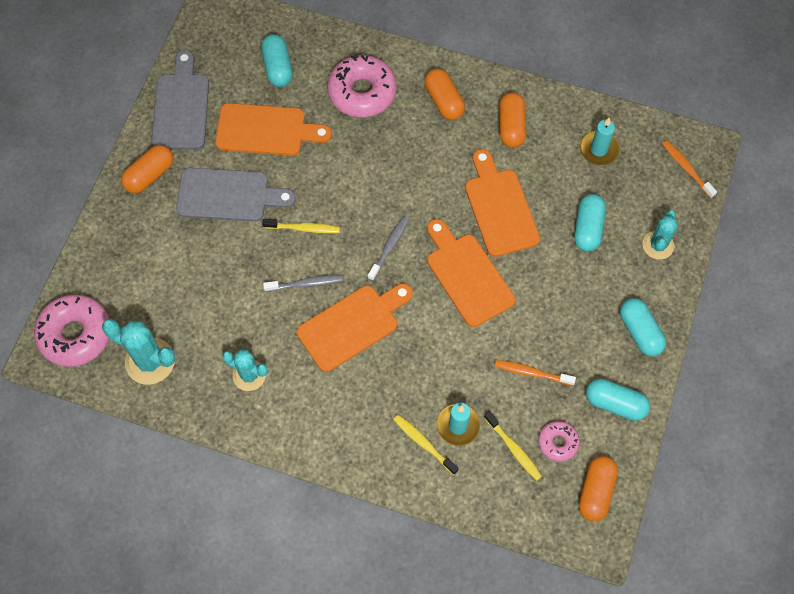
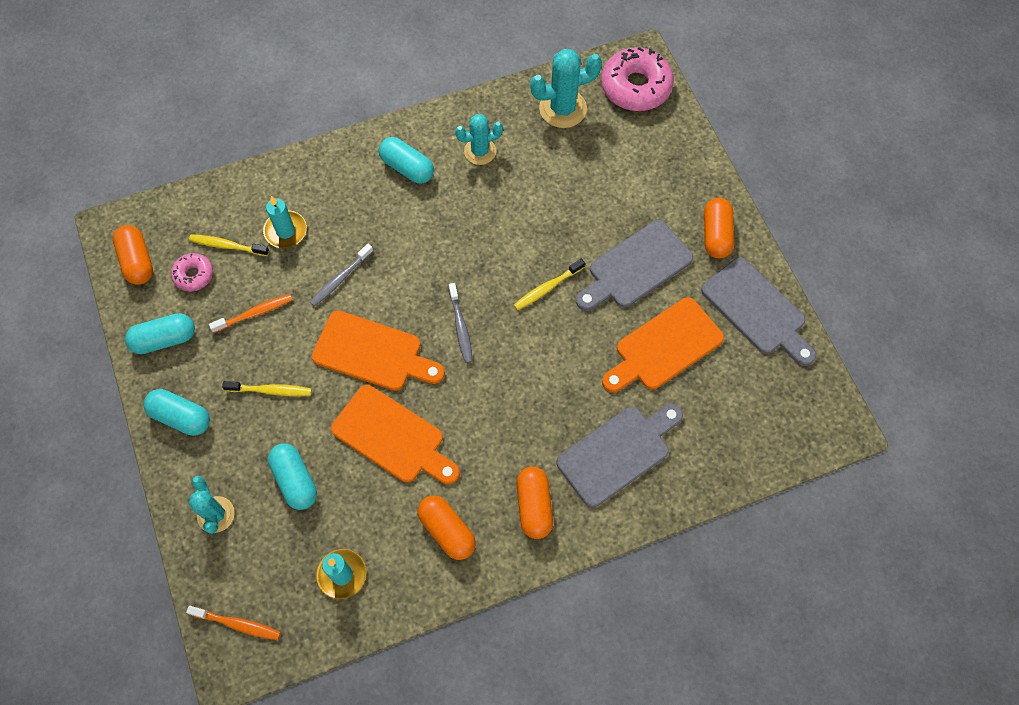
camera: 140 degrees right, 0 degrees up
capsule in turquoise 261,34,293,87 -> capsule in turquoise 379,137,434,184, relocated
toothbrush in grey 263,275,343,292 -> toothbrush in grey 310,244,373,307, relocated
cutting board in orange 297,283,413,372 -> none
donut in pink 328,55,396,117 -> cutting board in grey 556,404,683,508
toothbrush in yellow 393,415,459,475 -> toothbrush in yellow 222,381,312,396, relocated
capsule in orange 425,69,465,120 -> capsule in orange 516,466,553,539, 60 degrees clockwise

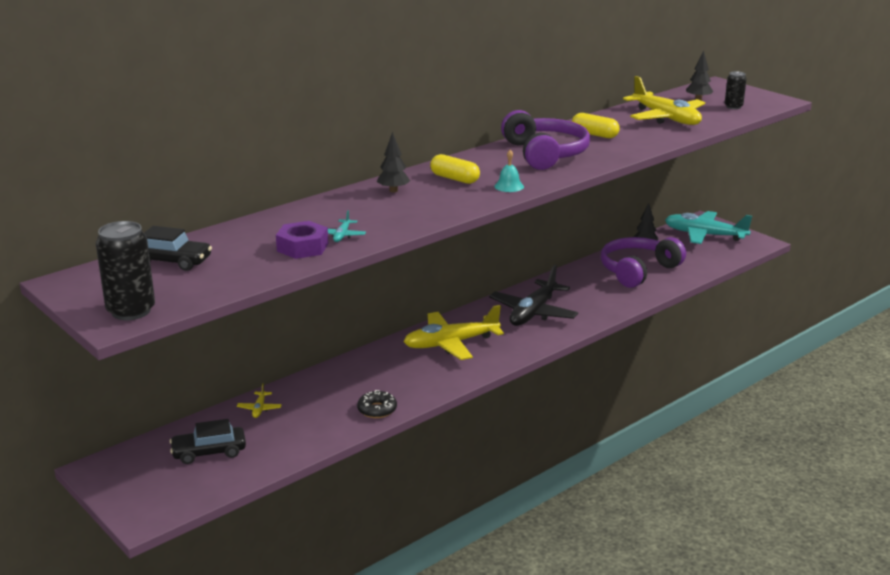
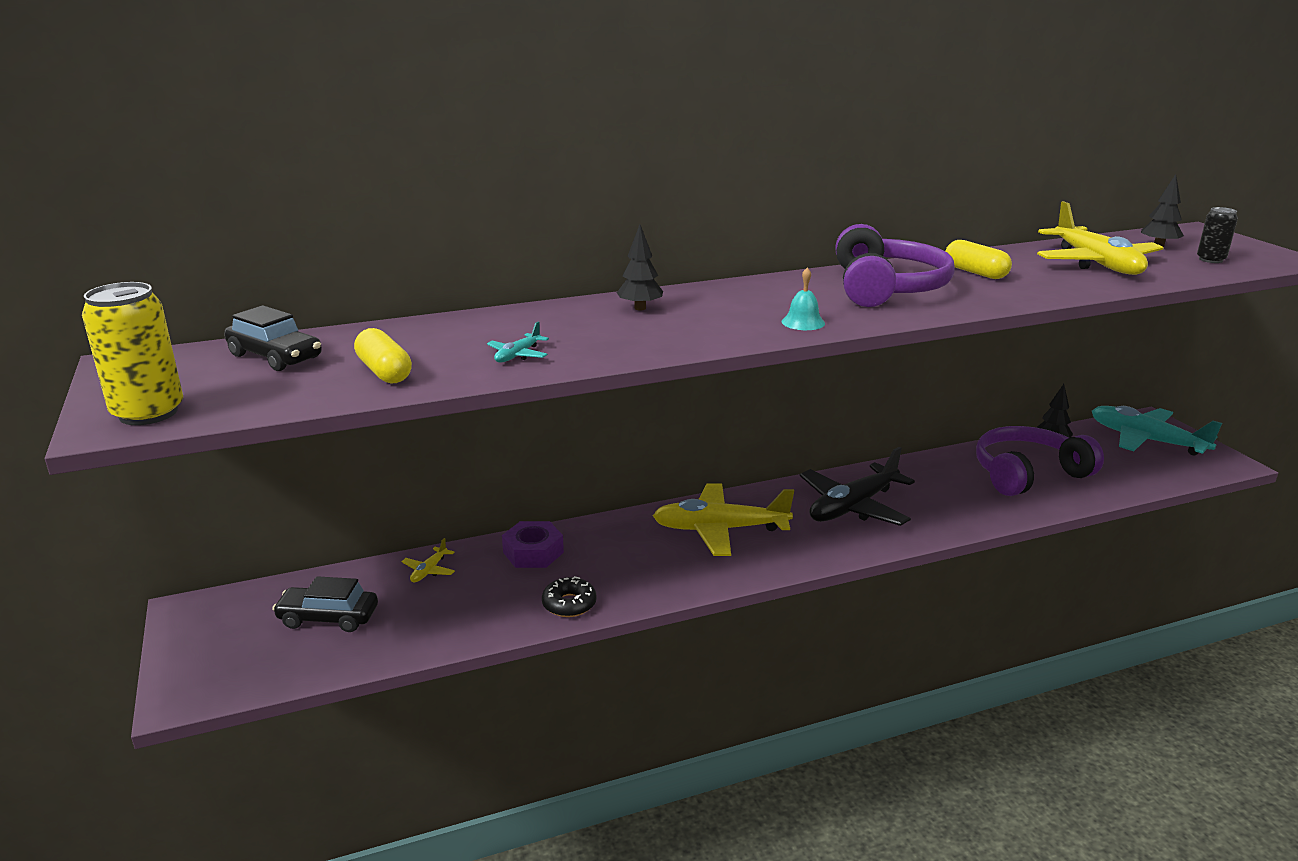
camera: 20 degrees right, 0 degrees up
can in black 96,221,155,320 -> can in yellow 82,282,183,425
nut in purple 276,221,328,259 -> nut in purple 502,521,564,568, relocated
capsule in yellow 430,154,480,184 -> capsule in yellow 354,328,412,384, relocated

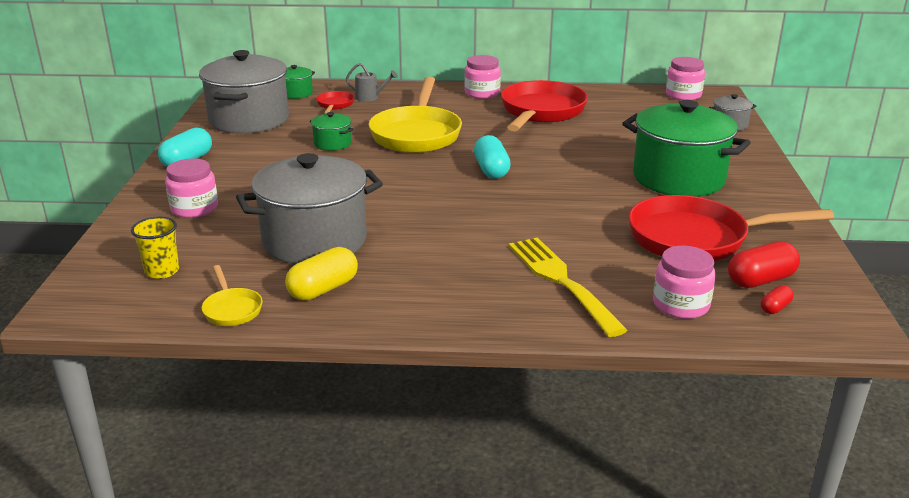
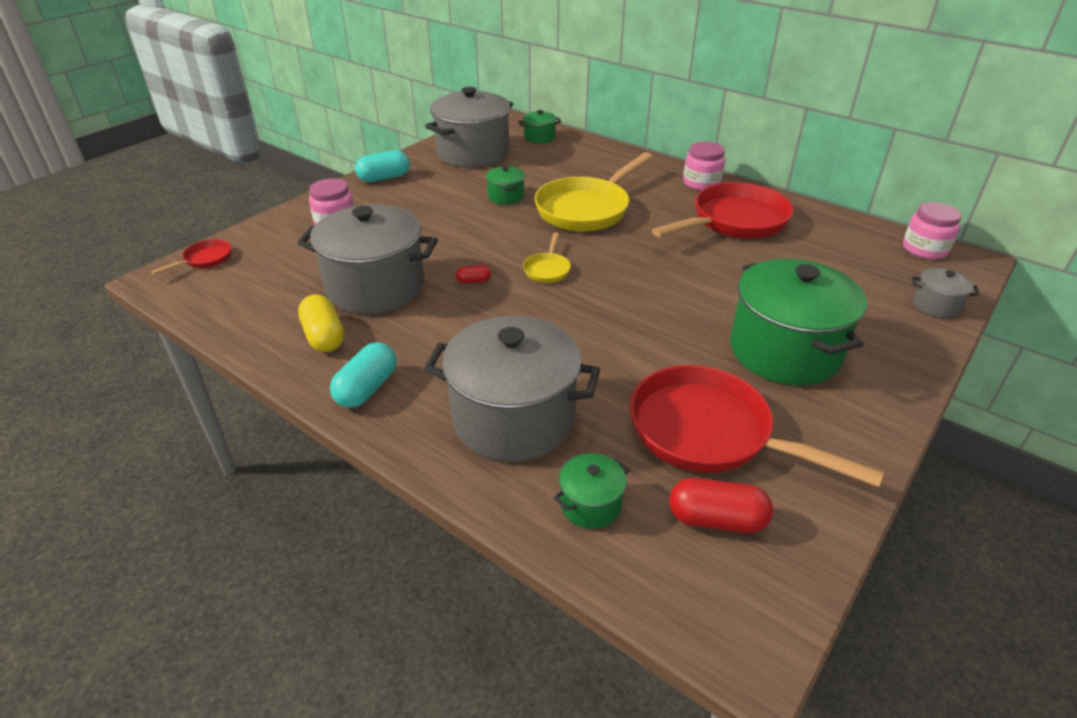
camera: 35 degrees right, 10 degrees up
cup in yellow 131,217,179,279 -> none
pan in yellow 202,265,262,326 -> pan in yellow 523,232,571,283, relocated
capsule in yellow 285,247,358,301 -> capsule in yellow 298,294,344,352, 75 degrees clockwise
pan in red 316,91,354,114 -> pan in red 151,239,232,275, relocated
watering can in grey 346,63,398,102 -> none
capsule in turquoise 474,135,511,179 -> capsule in turquoise 330,342,396,408, relocated
fork in yellow 509,237,628,337 -> pot in grey 424,316,600,462
jar in pink 653,245,716,319 -> pot in green 554,454,630,529
capsule in red 761,285,793,314 -> capsule in red 456,265,491,284, relocated

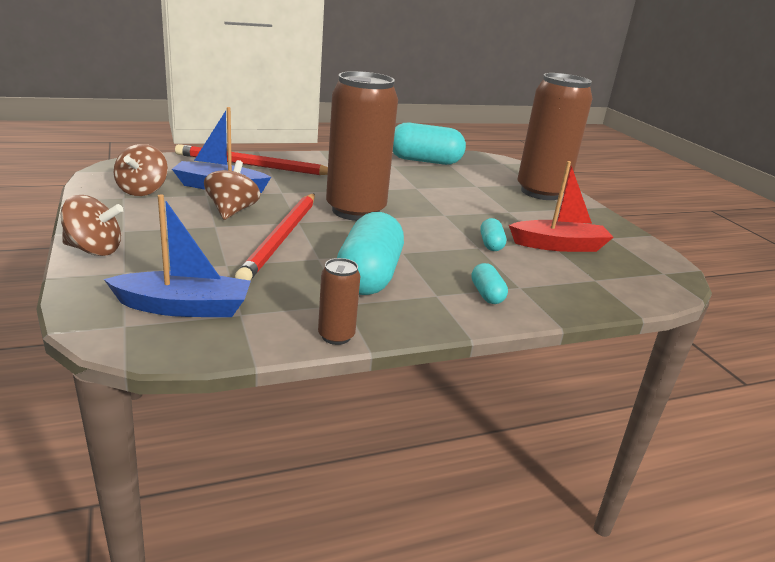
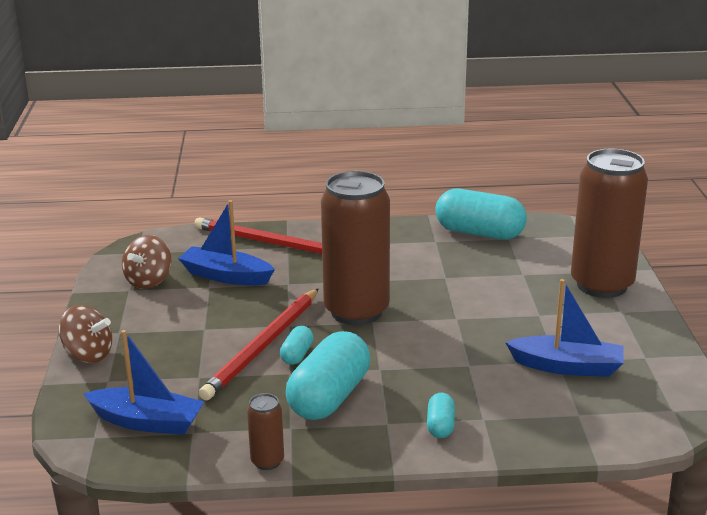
camera: 20 degrees right, 0 degrees up
spinning top in brown 204,160,260,220 -> none
capsule in turquoise 480,218,506,251 -> capsule in turquoise 280,326,314,365, relocated
boat in red 509,161,614,252 -> boat in blue 505,279,624,377

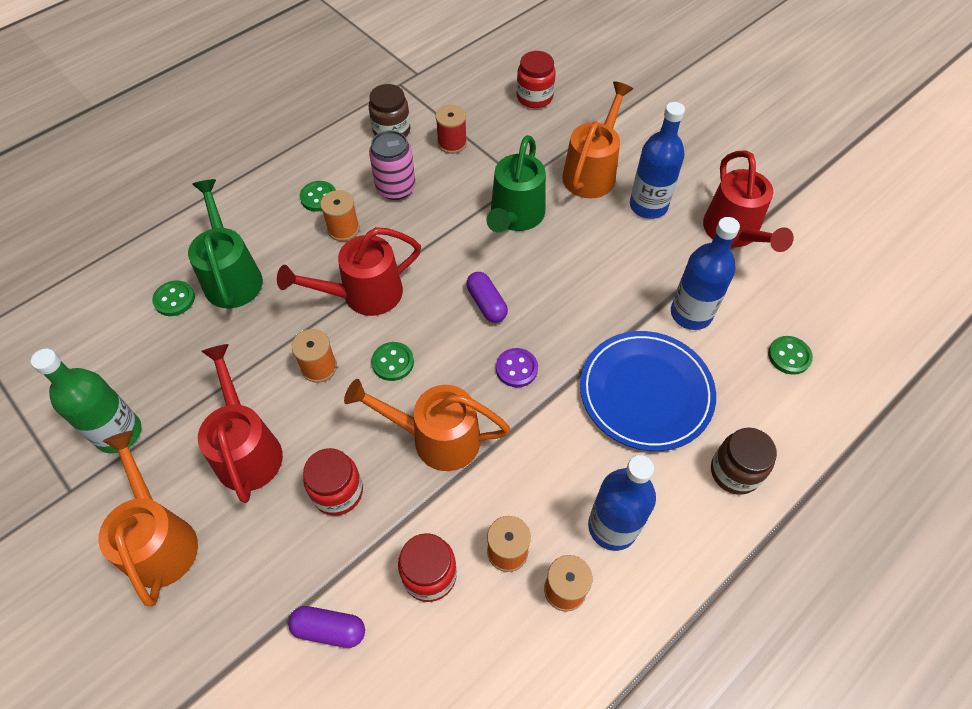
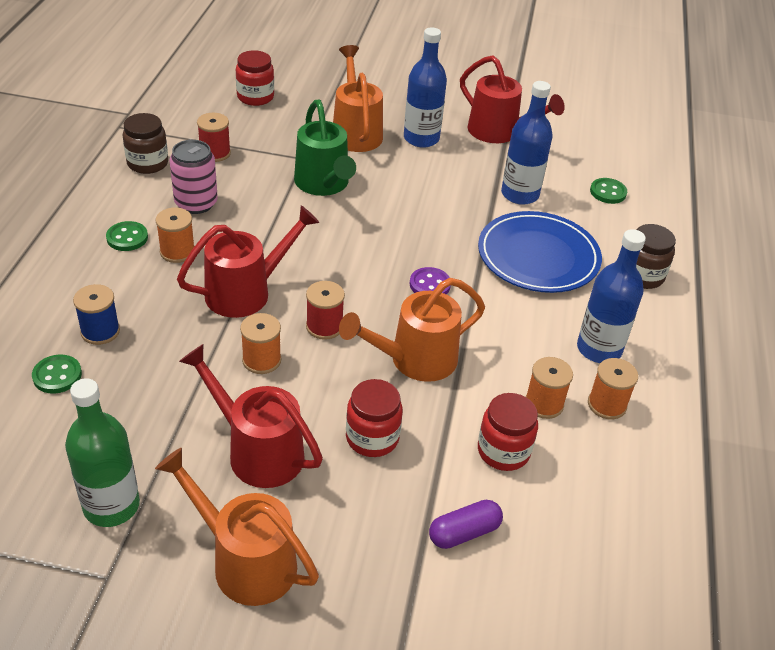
camera: 40 degrees left, 15 degrees down
watering can in green 188,179,263,308 -> spool in blue 73,284,120,345
watering can in red 277,227,421,316 -> watering can in red 177,205,319,318, 150 degrees counterclockwise
button in green 371,342,414,381 -> spool in red 306,281,345,340
capsule in purple 466,272,508,323 -> none

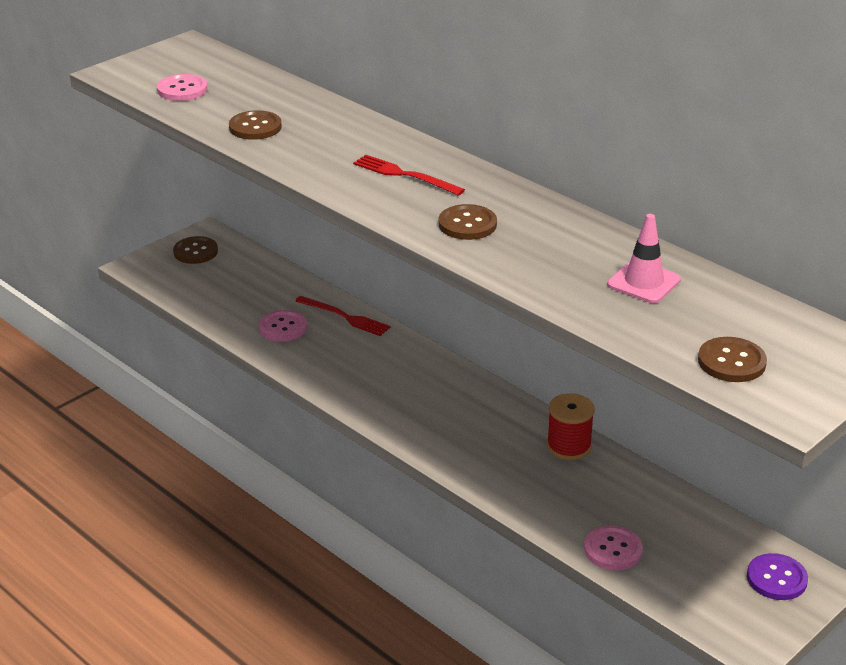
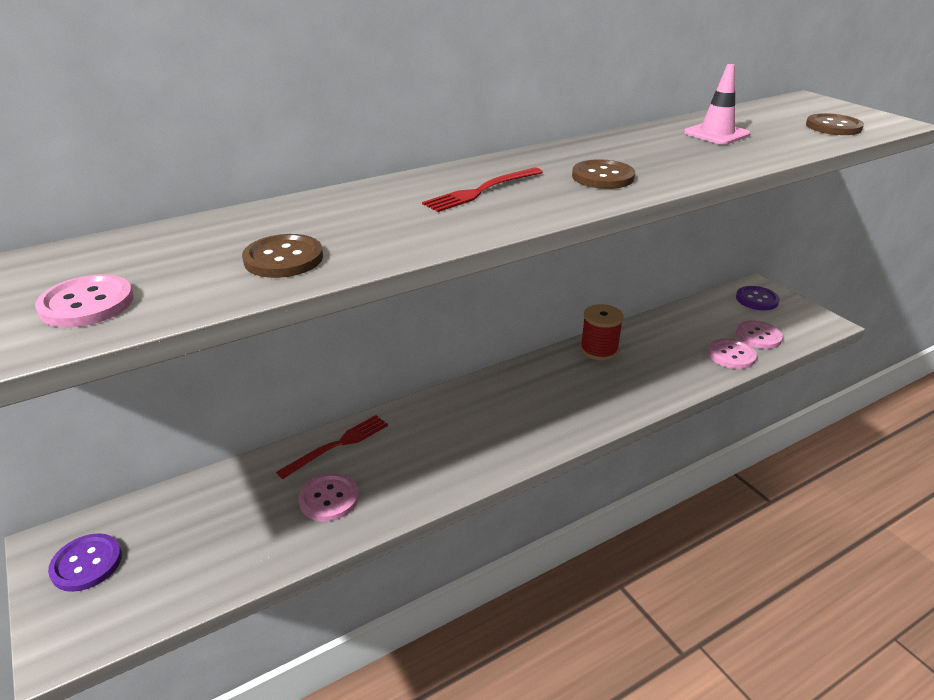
camera: 75 degrees left, 0 degrees up
button in brown 173,236,218,264 -> button in purple 48,533,122,592
none -> button in pink 736,321,783,349

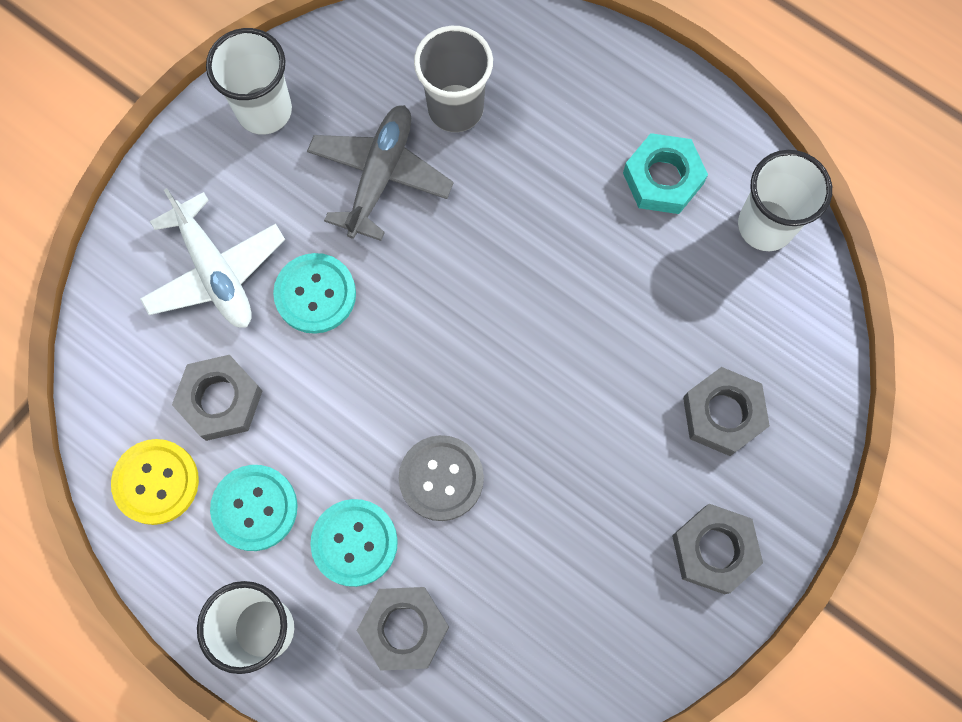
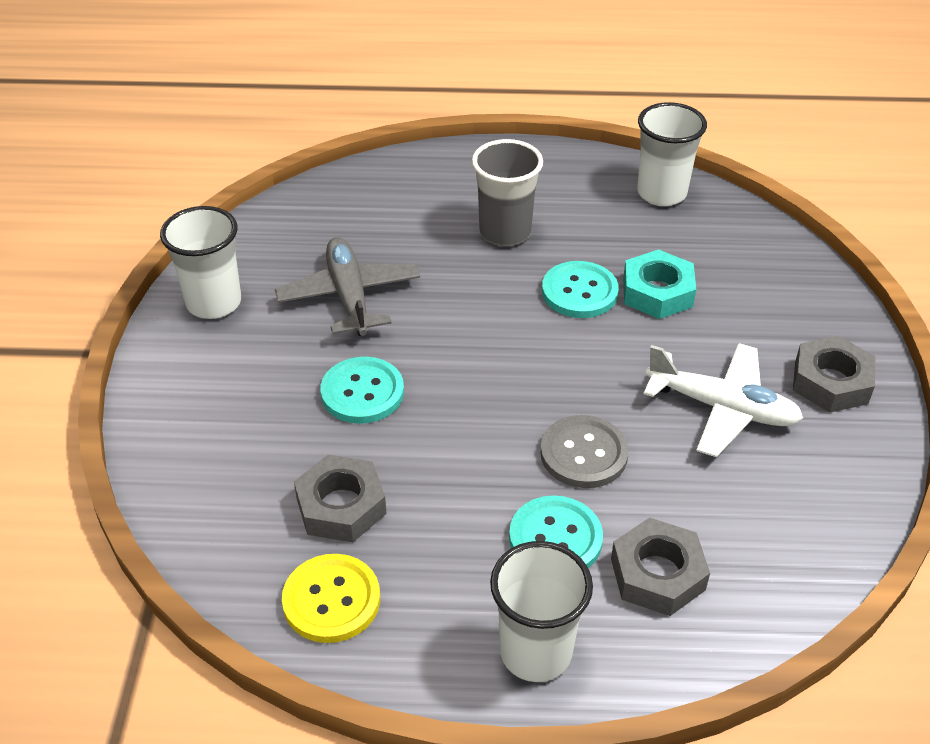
camera: 35 degrees left, 30 degrees down
plane in white 140,188,285,328 -> plane in white 643,343,803,457, relocated
button in turquoise 210,465,298,551 -> button in turquoise 542,261,619,318, relocated
cup in grey 414,26,493,132 -> cup in grey 472,139,543,246, relocated
nut in turquoise 623,133,708,214 -> nut in turquoise 623,249,696,319, relocated
nut in grey 683,367,770,456 -> none

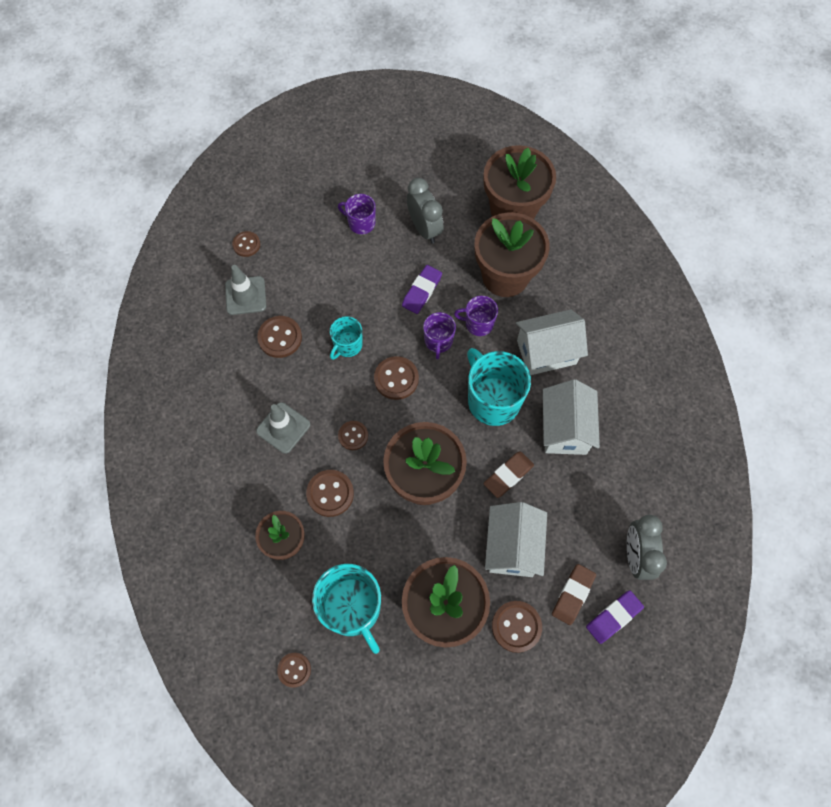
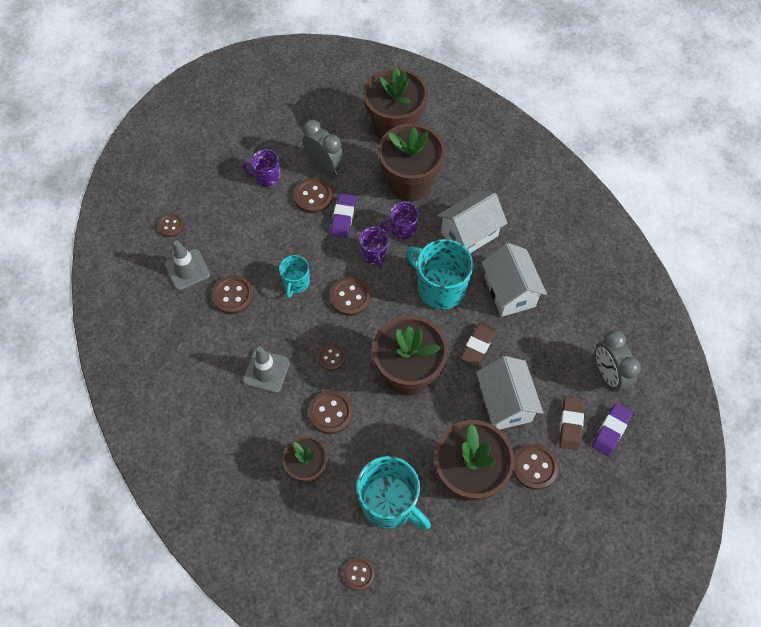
camera: 20 degrees left, 5 degrees down
none -> button in brown 294,178,333,213

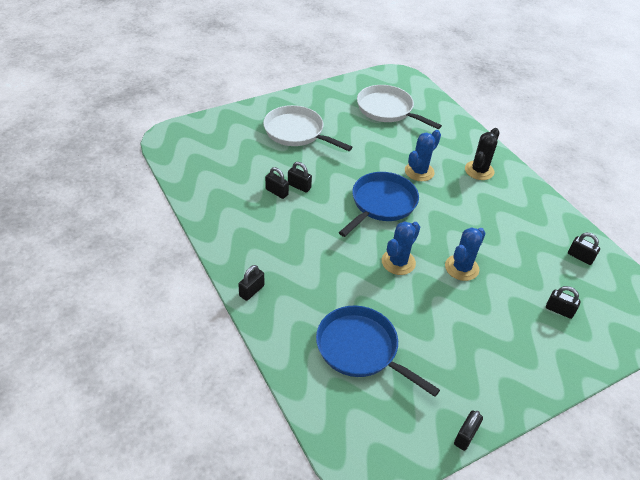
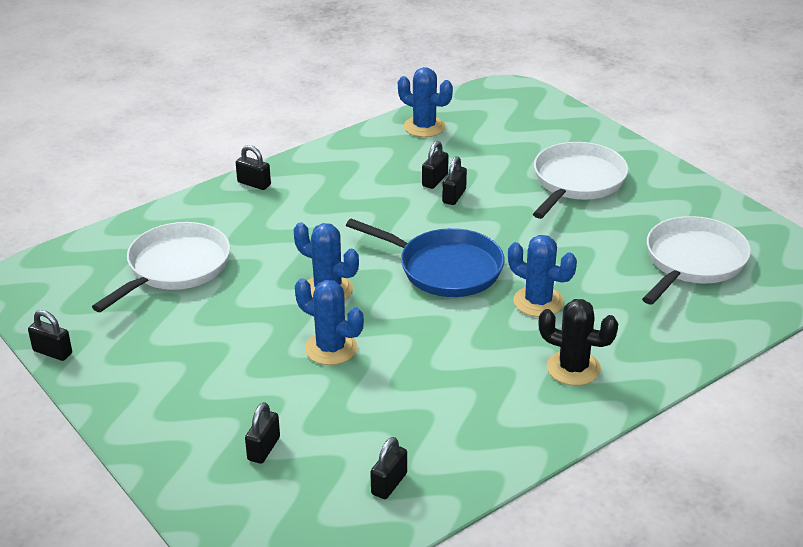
camera: 85 degrees right, 10 degrees down
pan in blue 316,306,440,397 -> pan in white 92,222,230,312
none -> cactus in blue 398,67,453,137

